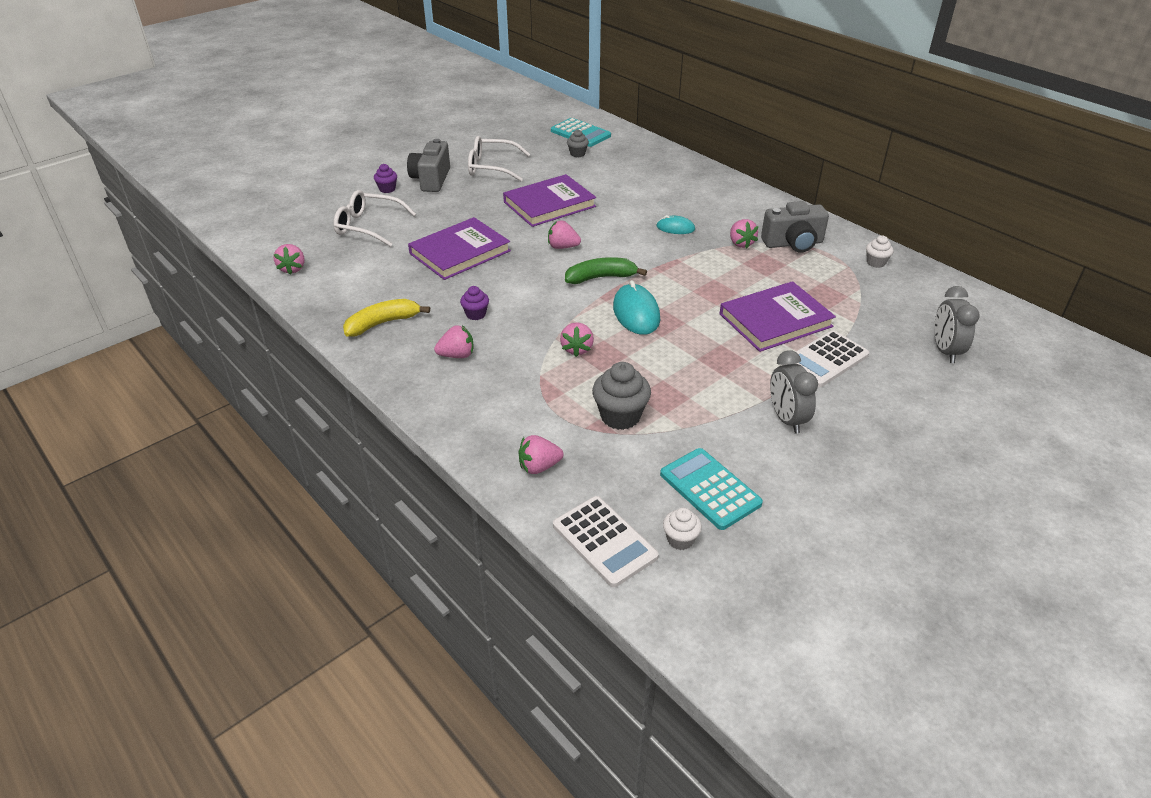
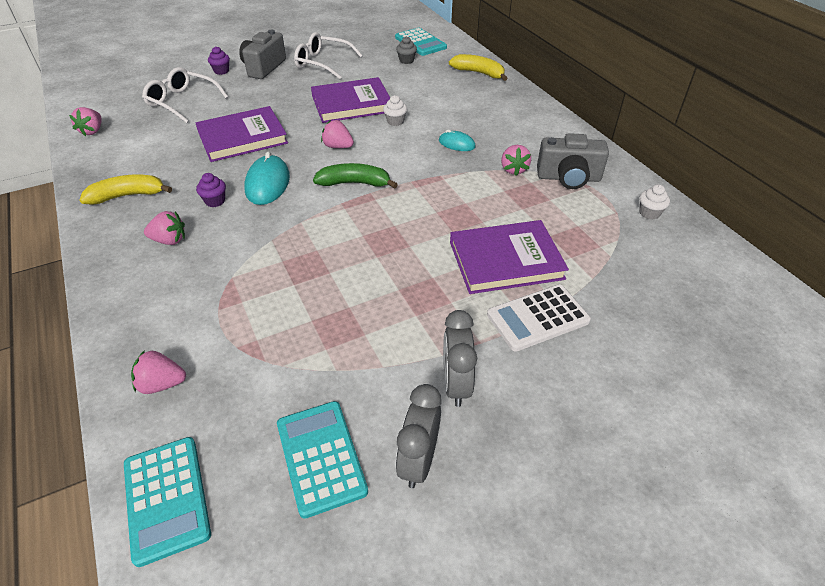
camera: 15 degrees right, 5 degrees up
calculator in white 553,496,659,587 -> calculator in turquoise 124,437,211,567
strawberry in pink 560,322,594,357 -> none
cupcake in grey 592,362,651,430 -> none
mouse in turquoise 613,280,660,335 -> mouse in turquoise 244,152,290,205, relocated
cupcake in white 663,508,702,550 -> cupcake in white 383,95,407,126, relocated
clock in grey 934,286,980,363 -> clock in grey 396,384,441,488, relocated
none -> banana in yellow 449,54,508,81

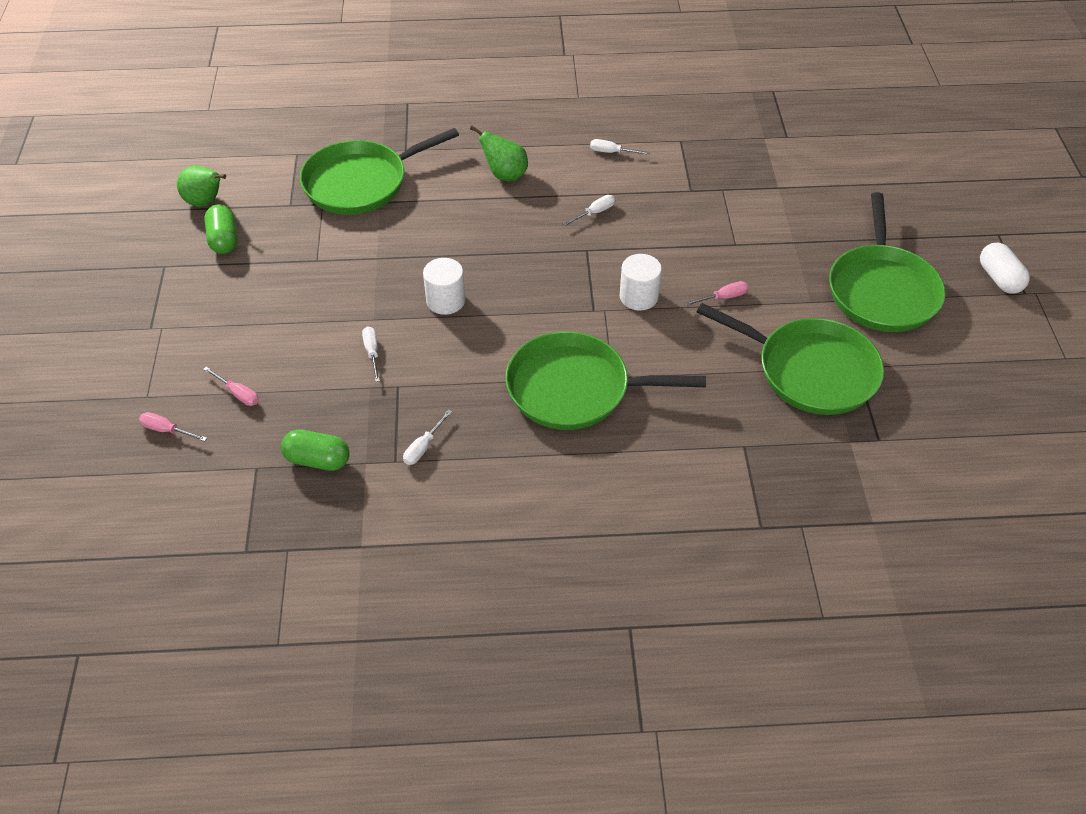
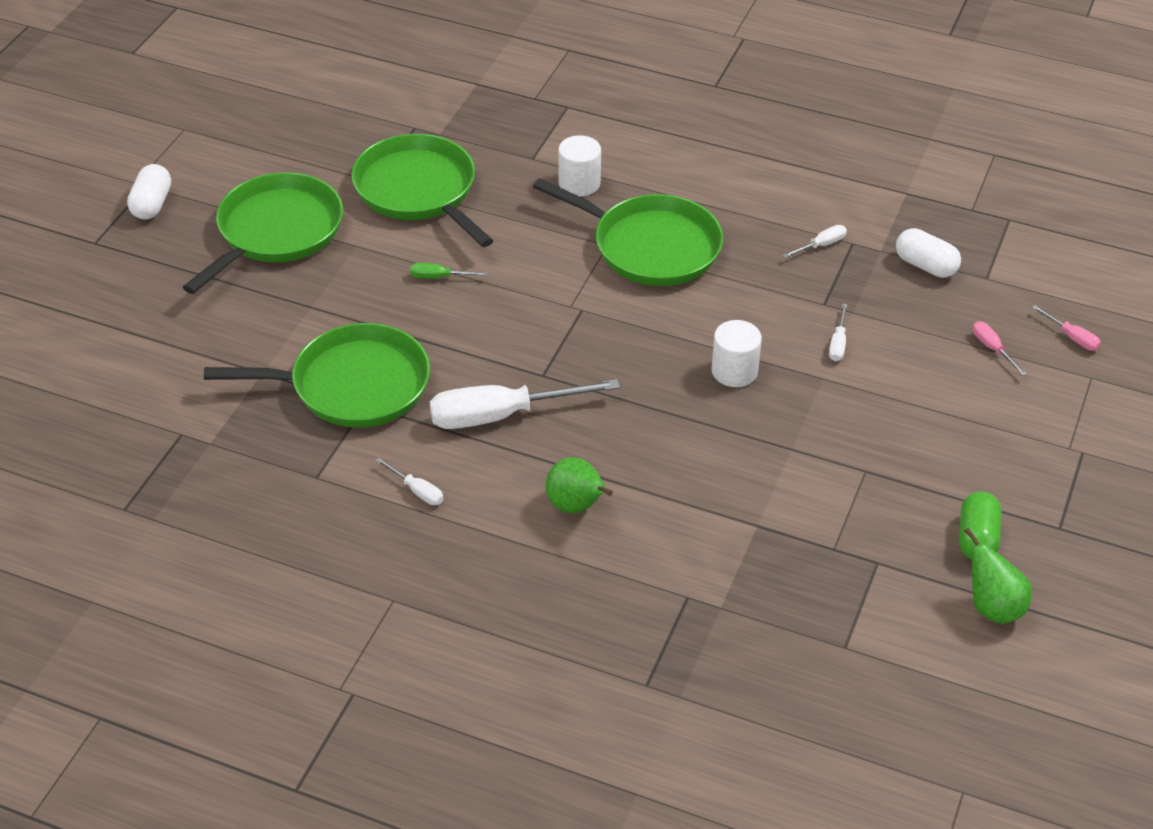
camera: 155 degrees left, 5 degrees down
capsule in green 281,429,350,471 -> capsule in white 896,228,961,278
pan in green 300,128,459,215 -> pan in green 204,323,430,428, relocated
screwdriver in white 563,195,615,226 -> screwdriver in white 430,379,620,429, x2.29
cylinder in white 620,254,662,311 -> cylinder in white 558,135,601,196, relocated
screwdriver in pink 685,281,749,306 -> screwdriver in green 410,263,488,279

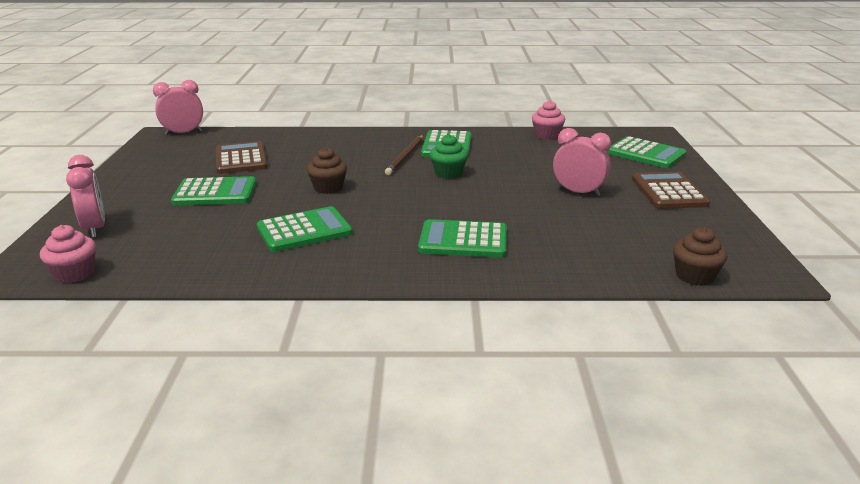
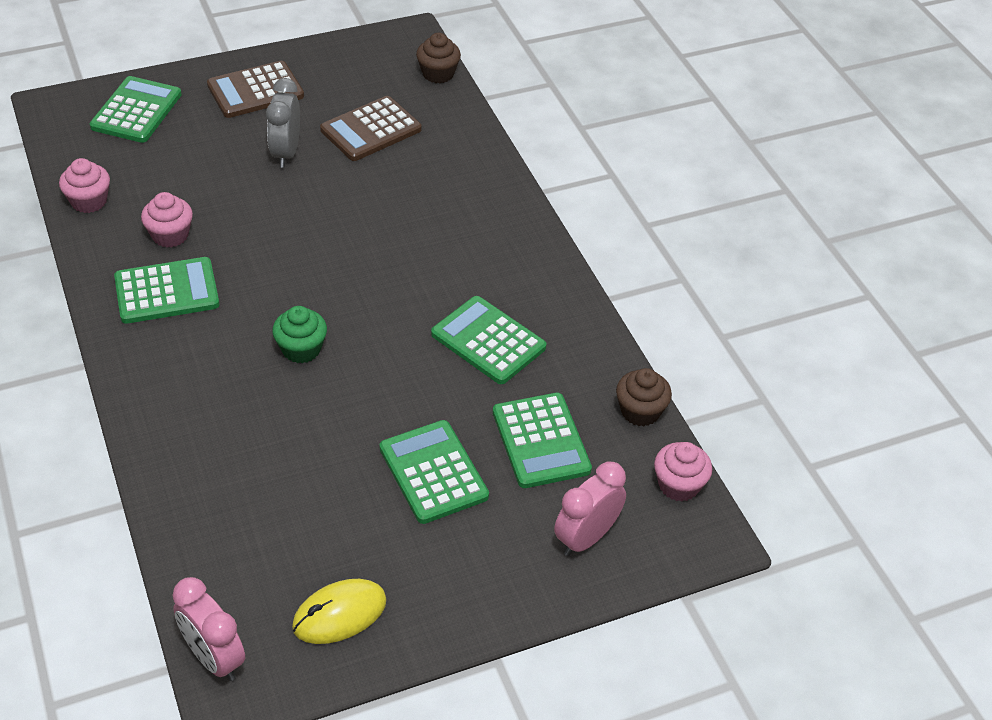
camera: 115 degrees left, 20 degrees up
calculator in brown 216,141,268,174 -> calculator in brown 320,96,422,161, relocated
cupcake in brown 307,147,347,194 -> cupcake in brown 616,368,672,427, relocated
pencil in brown 385,135,423,175 -> none
calculator in green 418,219,507,258 -> calculator in green 493,393,592,488, relocated
cupcake in green 430,134,468,179 -> cupcake in green 272,306,327,363, relocated
clock in pink 553,128,611,196 -> clock in grey 266,78,300,168
none -> cupcake in pink 141,192,193,248
none -> mouse in yellow 292,579,387,644

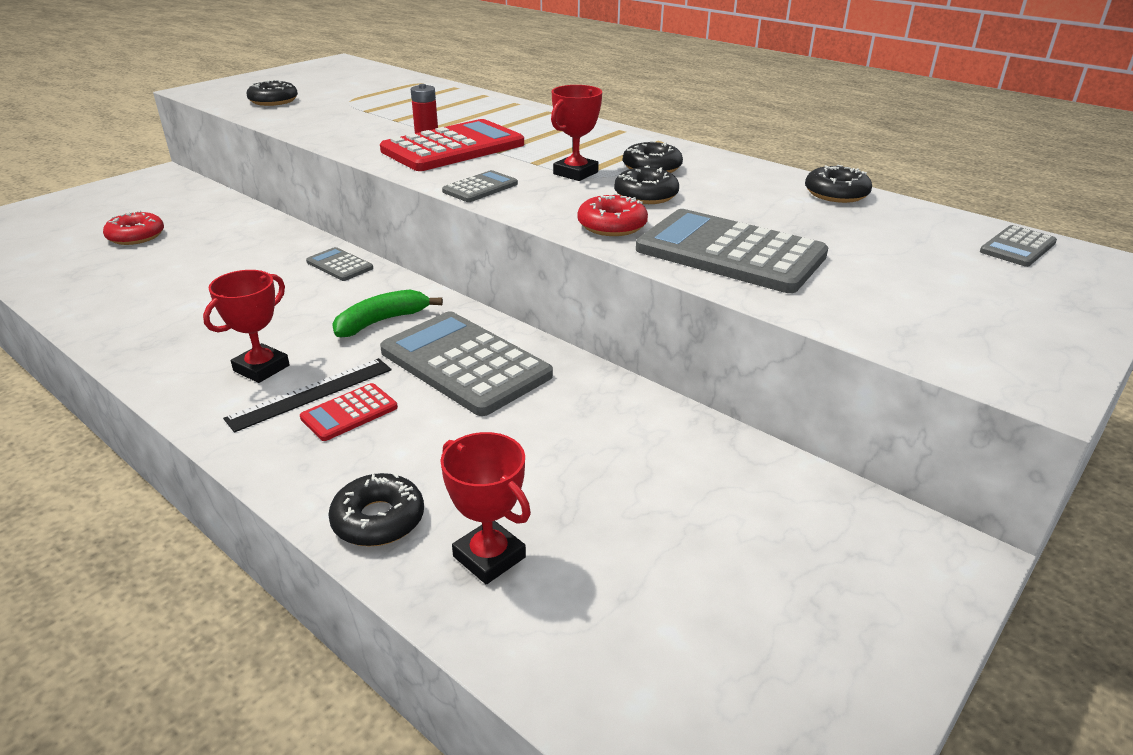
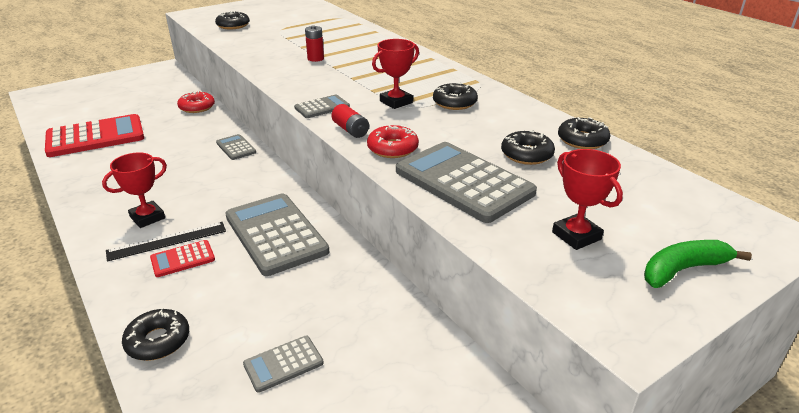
camera: 15 degrees right, 0 degrees up
donut in red 103,211,164,245 -> donut in red 177,91,215,113, relocated
banana in green 332,290,443,337 -> banana in green 644,240,752,288, relocated
calculator in red 380,119,524,171 -> calculator in red 45,114,144,157, relocated
trophy in red 440,432,531,584 -> trophy in red 552,149,623,250, relocated
donut in black 614,165,679,204 -> donut in black 501,130,555,165, relocated
calculator in grey 980,225,1057,267 -> calculator in grey 243,336,324,393, relocated
none -> battery in red 332,104,369,138

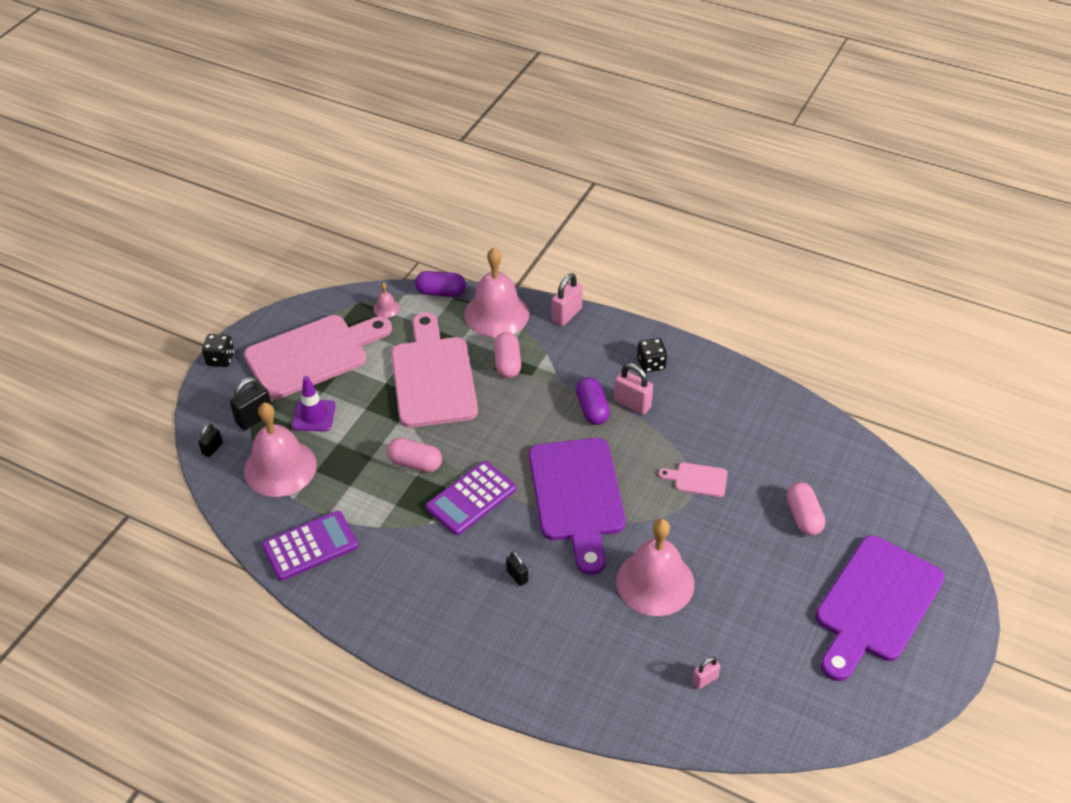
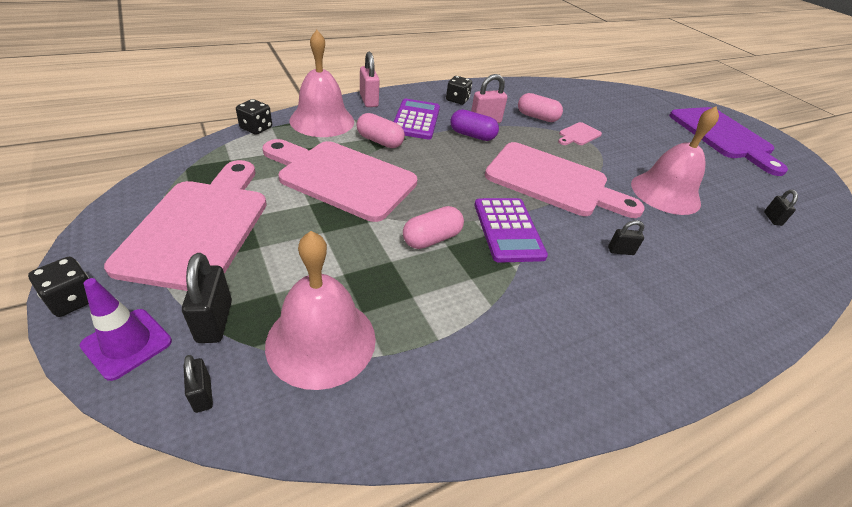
camera: 60 degrees left, 5 degrees down
calculator in purple 262,511,358,581 -> calculator in purple 394,98,440,139, relocated
traffic cone in purple 292,376,336,431 -> traffic cone in purple 79,278,172,381, relocated
bell in pink 374,282,400,318 -> none
capsule in purple 415,271,466,297 -> dice in black 236,99,272,135
cutting board in purple 529,438,626,575 -> cutting board in pink 485,142,645,218
padlock in pink 692,657,720,689 -> padlock in black 764,190,798,226
capsule in pink 786,482,825,536 -> capsule in pink 518,93,563,122, relocated

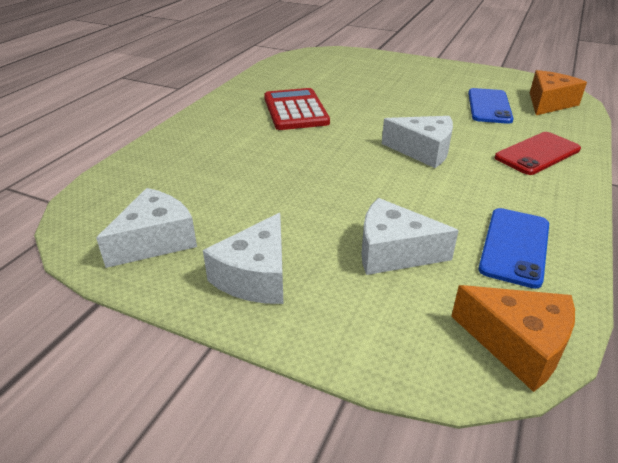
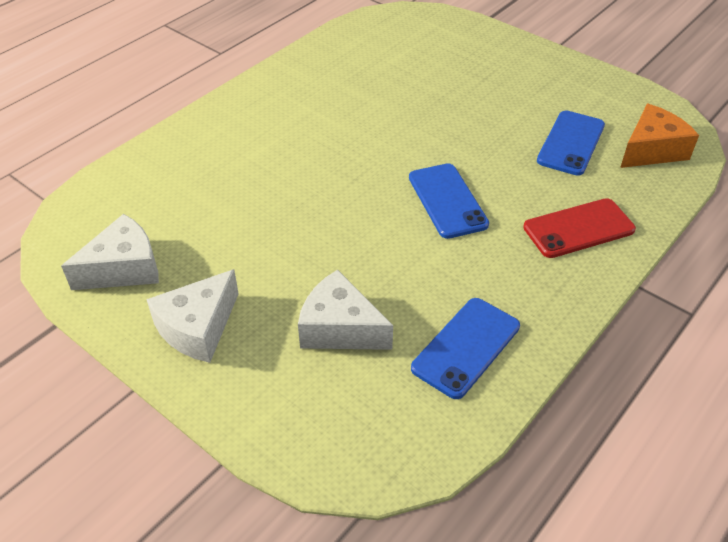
camera: 15 degrees right, 10 degrees up
calculator in red 264,88,330,130 -> none
cheese in white 382,116,453,168 -> phone in blue 409,163,489,239
cheese in orange 451,285,575,392 -> none

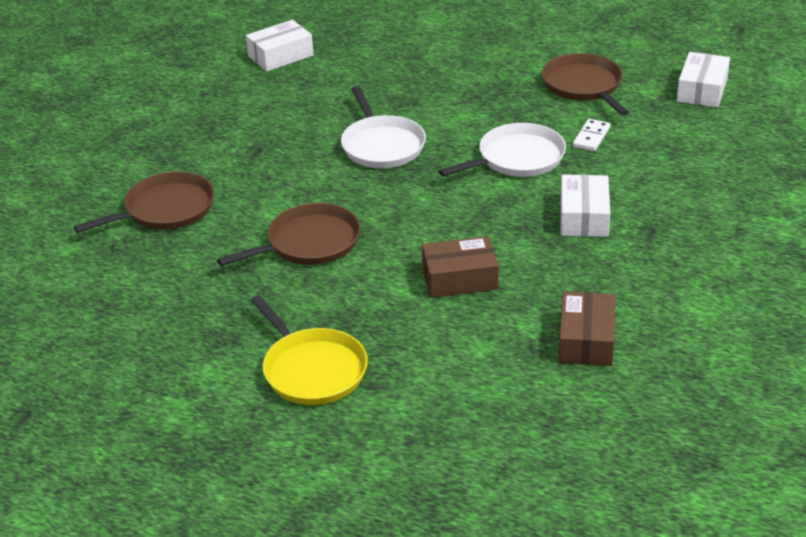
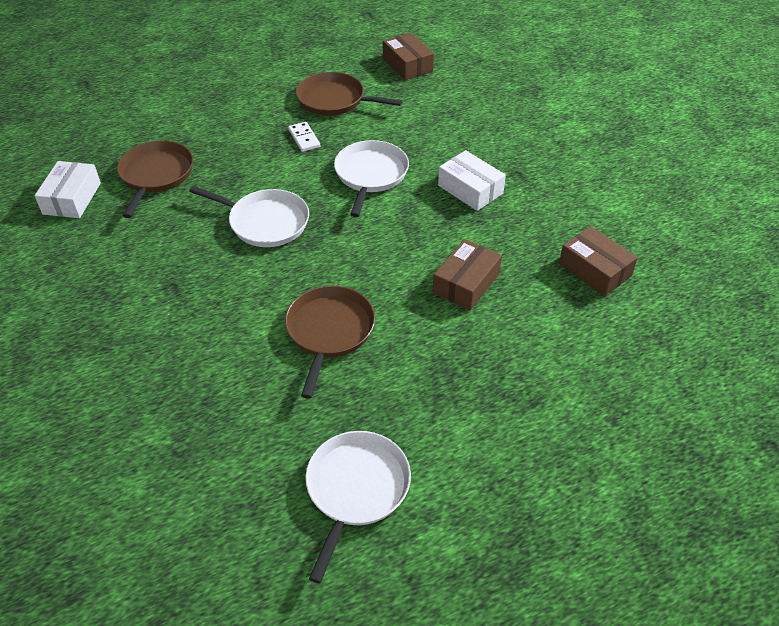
camera: 50 degrees left, 10 degrees up
pan in brown 74,171,214,233 -> pan in brown 117,141,193,218, relocated
pan in yellow 251,295,368,405 -> none
domino in white 573,119,610,151 -> domino in white 288,122,320,152, relocated
box in white 677,52,730,108 -> box in brown 383,32,434,80
none -> pan in white 305,431,411,584

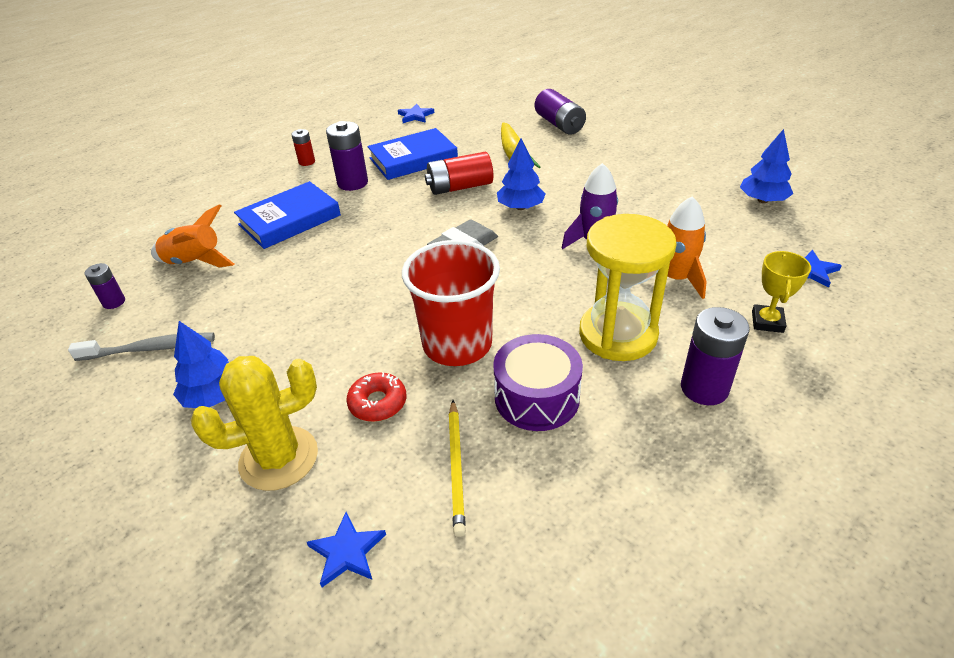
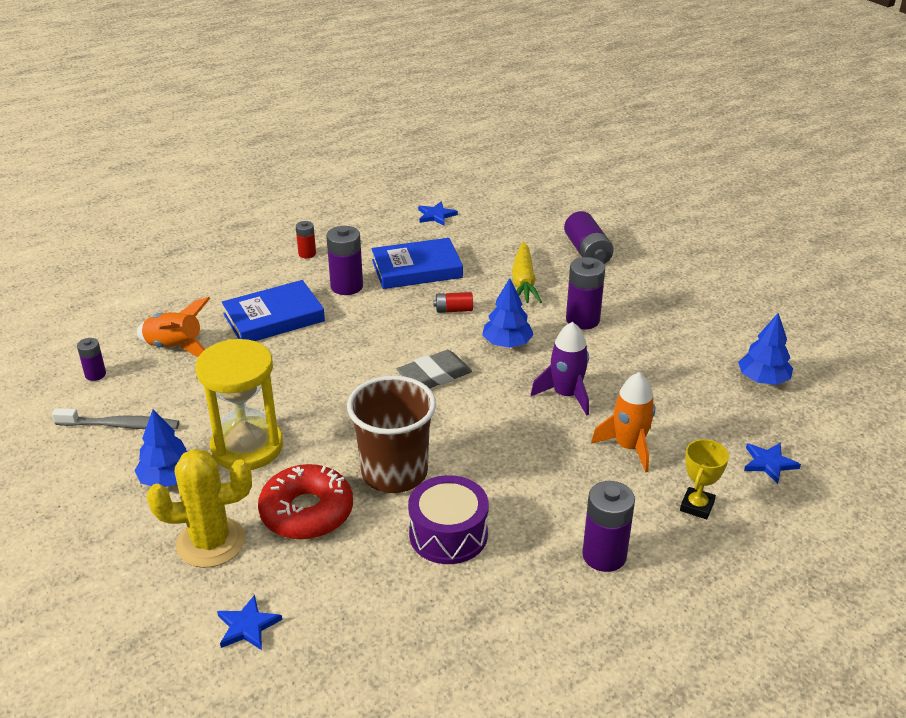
camera: 10 degrees right, 5 degrees down
donut in red 346,373,406,422 -> donut in red 258,464,353,540, x1.74
cup in red 402,240,500,366 -> cup in brown 347,375,436,493
battery in red 425,152,493,195 -> battery in red 433,292,473,313, x0.57
pencil in yellow 448,400,466,537 -> none
hourglass in yellow 579,214,677,361 -> hourglass in yellow 195,339,283,470, relocated
none -> battery in purple 566,257,605,329

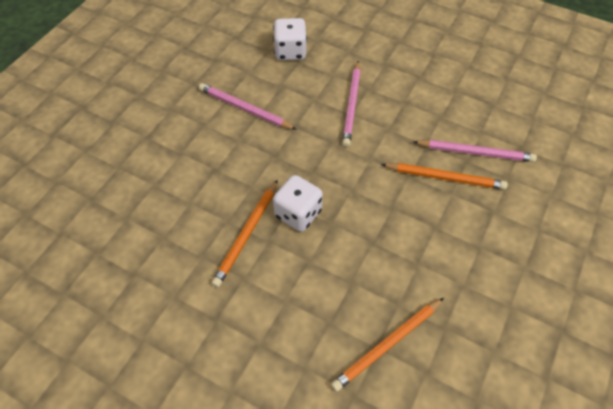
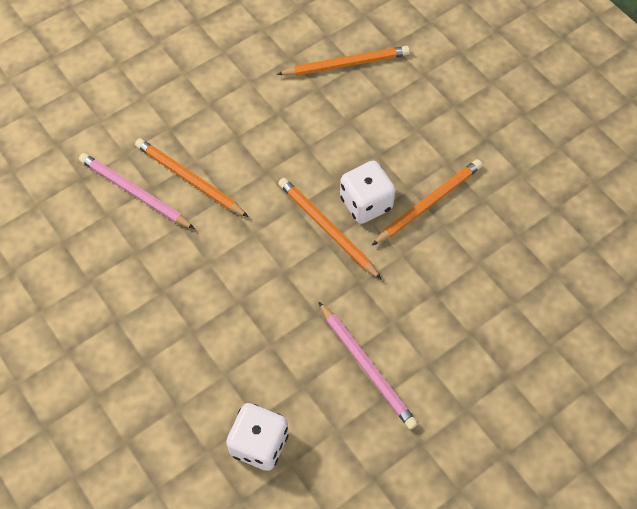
camera: 155 degrees left, 5 degrees up
pencil in pink 342,61,361,147 -> none
none -> pencil in orange 278,178,382,280

